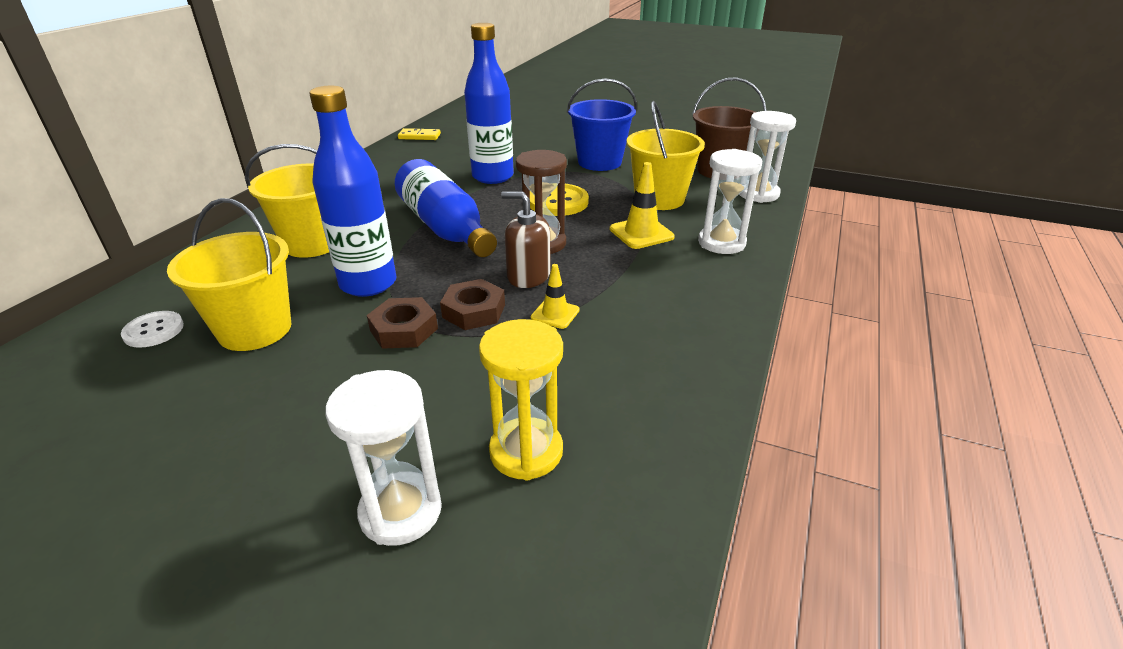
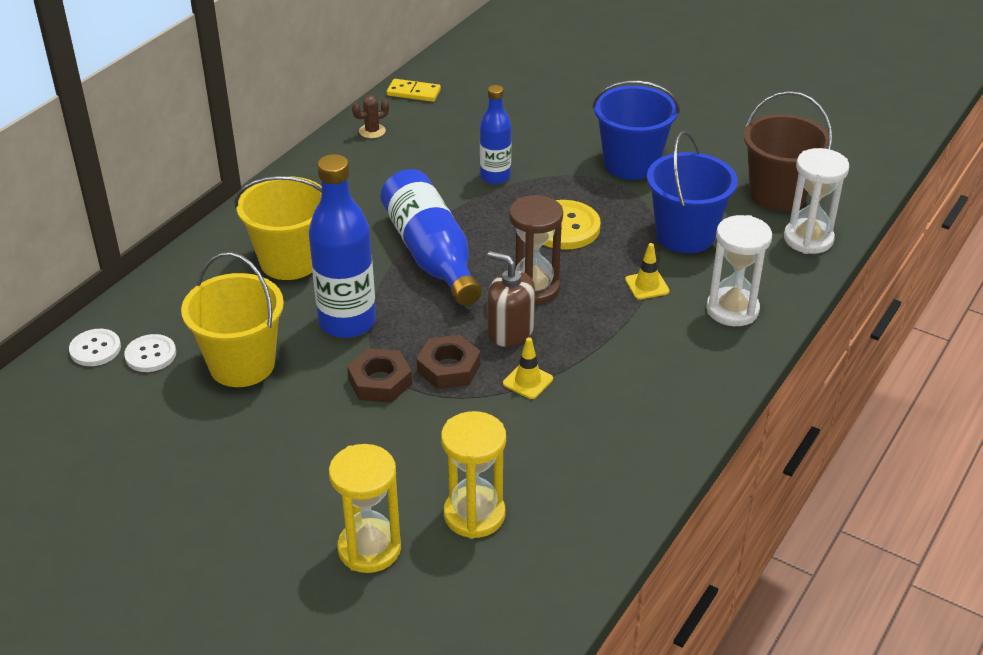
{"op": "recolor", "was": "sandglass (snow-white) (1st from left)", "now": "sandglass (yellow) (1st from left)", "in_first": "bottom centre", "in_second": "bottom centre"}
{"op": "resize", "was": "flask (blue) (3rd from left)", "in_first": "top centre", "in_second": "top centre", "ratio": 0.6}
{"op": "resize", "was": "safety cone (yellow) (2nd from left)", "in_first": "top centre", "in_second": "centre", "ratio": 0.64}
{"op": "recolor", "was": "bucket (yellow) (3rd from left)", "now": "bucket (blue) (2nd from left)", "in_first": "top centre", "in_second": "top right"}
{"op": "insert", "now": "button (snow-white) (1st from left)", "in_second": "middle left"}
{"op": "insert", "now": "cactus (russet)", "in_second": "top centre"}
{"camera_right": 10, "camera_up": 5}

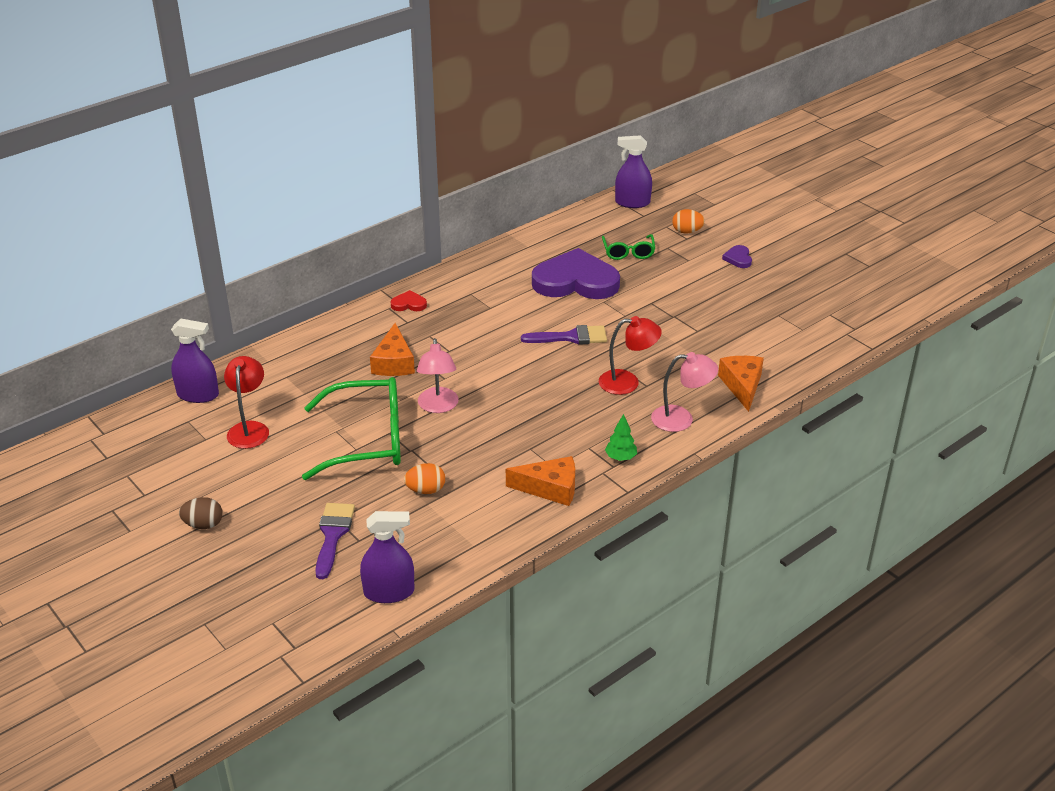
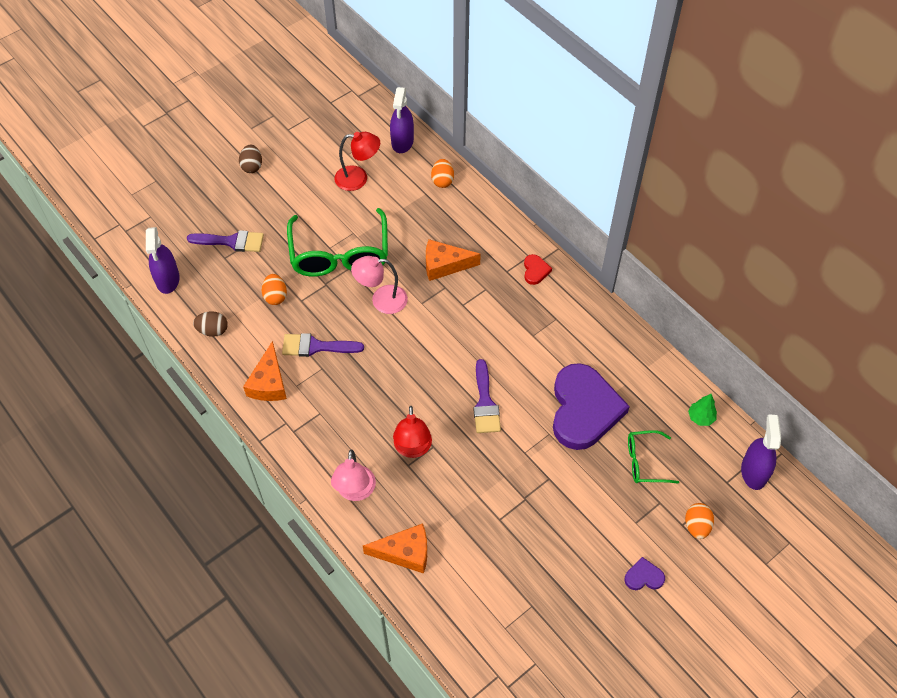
{"op": "move", "was": "toy tree (emerald)", "in_first": "centre", "in_second": "middle right"}
{"op": "insert", "now": "egg (russet) (1st from left)", "in_second": "middle left"}
{"op": "insert", "now": "paint brush (royal purple) (2nd from left)", "in_second": "centre"}
{"op": "insert", "now": "egg (orange) (2nd from left)", "in_second": "top centre"}
{"camera_right": 90, "camera_up": 20}

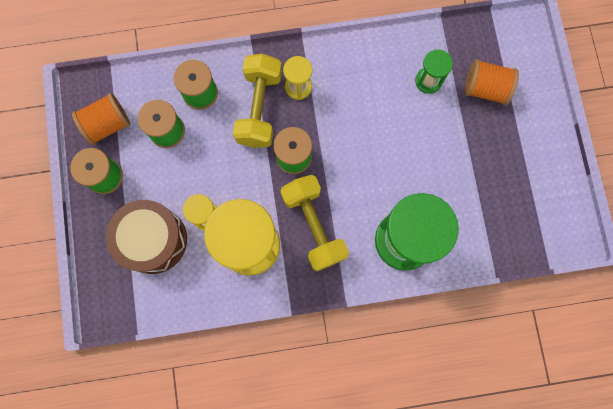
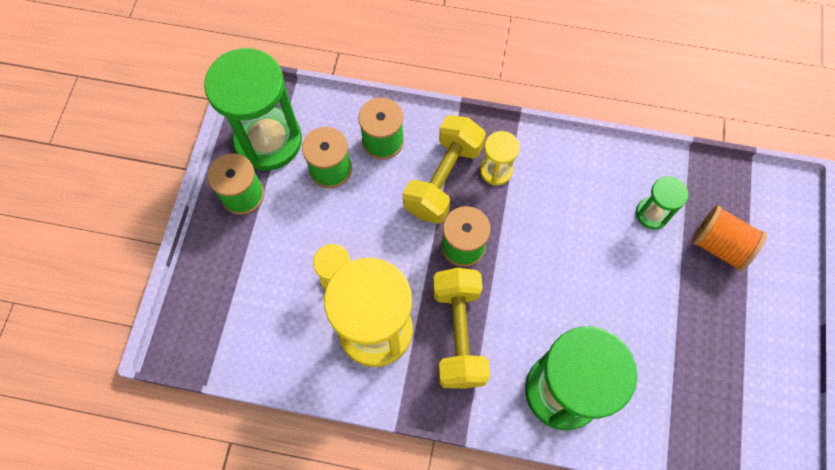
{"op": "replace", "was": "reel of thread (orange) (1st from left)", "now": "sandglass (emerald) (1st from left)", "in_first": "top left", "in_second": "top left"}
{"op": "delete", "was": "snare drum (russet)", "in_first": "middle left"}
{"camera_right": 20, "camera_up": -10}

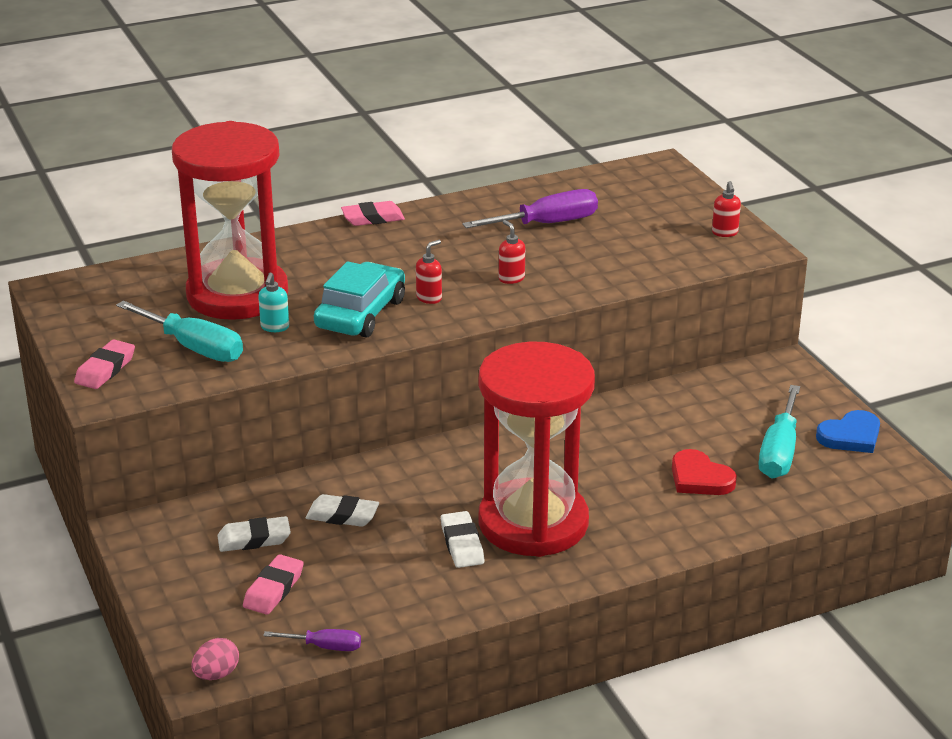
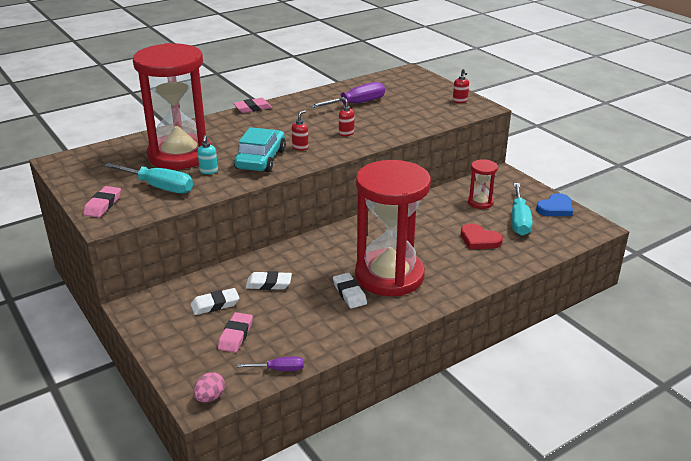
{"op": "insert", "now": "sandglass (red) (3rd from left)", "in_second": "middle right"}
{"camera_right": -10, "camera_up": 0}

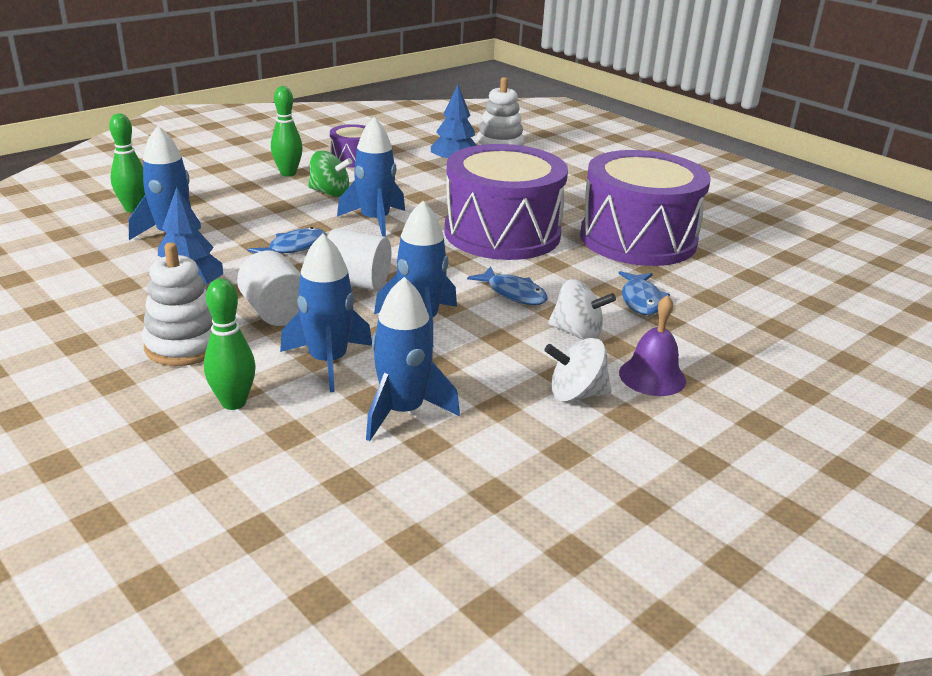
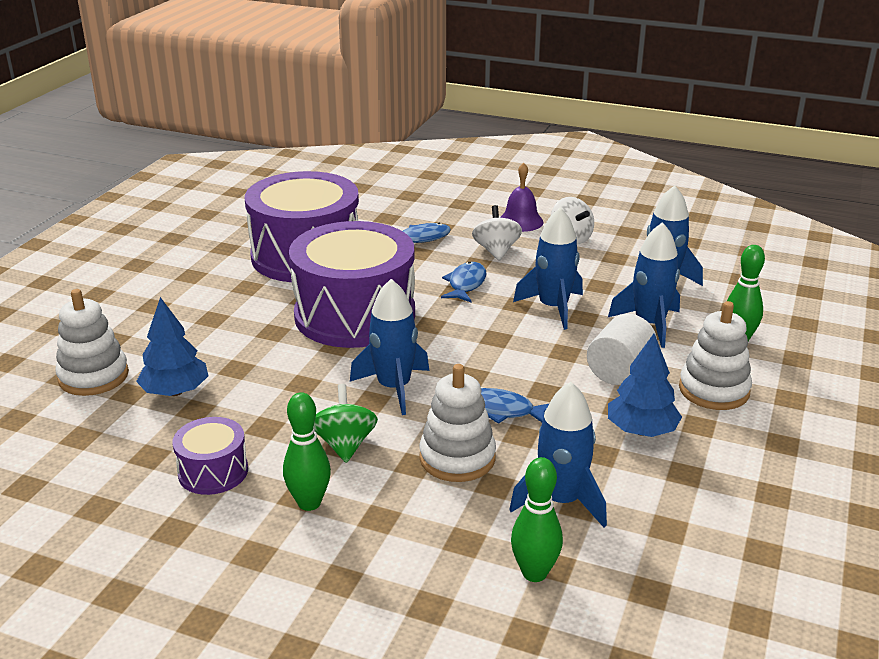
{"op": "delete", "was": "solid cylinder (snow-white) (2nd from left)", "in_first": "centre"}
{"op": "insert", "now": "stacking toy (snow-white) (2nd from left)", "in_second": "centre"}
{"camera_right": -115, "camera_up": 0}

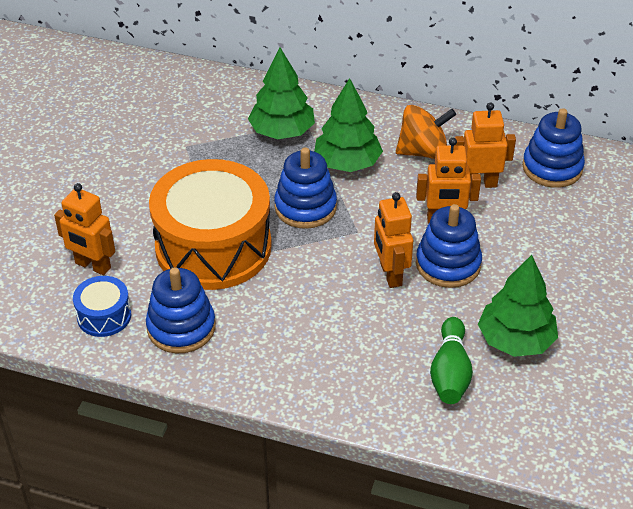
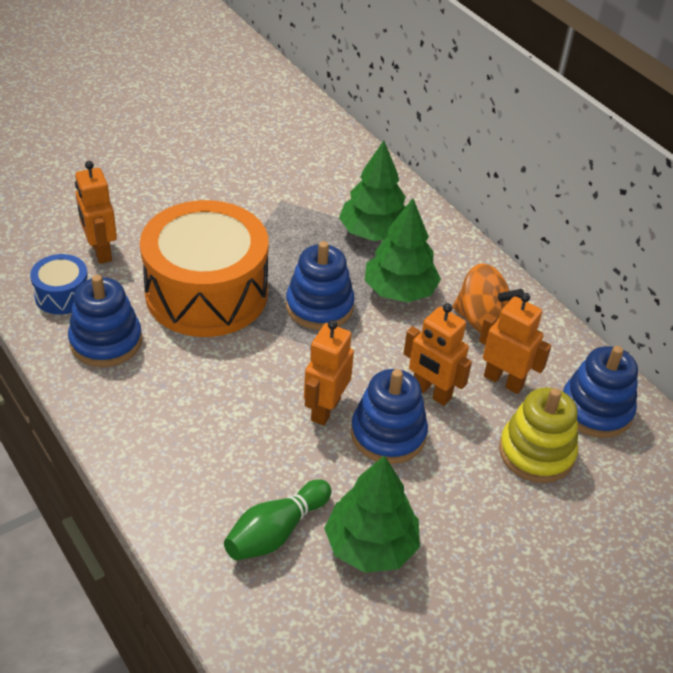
{"op": "insert", "now": "stacking toy (yellow)", "in_second": "middle right"}
{"camera_right": 35, "camera_up": 0}

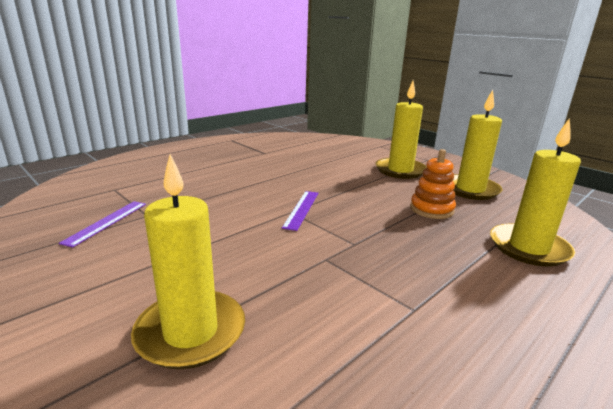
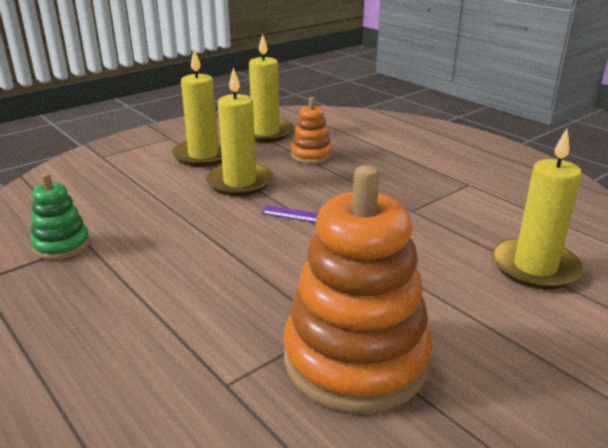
{"op": "replace", "was": "measuring stick (royal purple) (1st from left)", "now": "stacking toy (orange) (2nd from left)", "in_first": "middle left", "in_second": "centre"}
{"op": "move", "was": "wax candle (yellow) (4th from left in the first image)", "now": "wax candle (yellow) (2nd from left)", "in_first": "middle right", "in_second": "top centre"}
{"op": "insert", "now": "stacking toy (emerald)", "in_second": "middle left"}
{"camera_right": -85, "camera_up": 5}

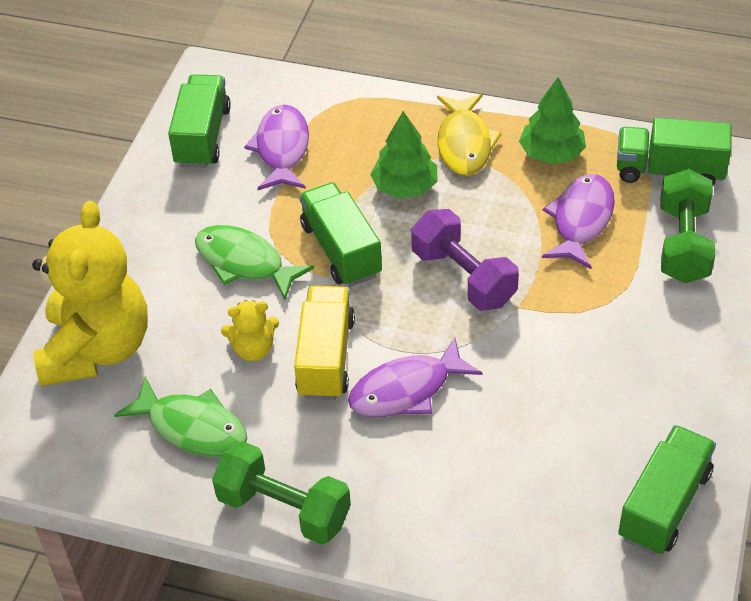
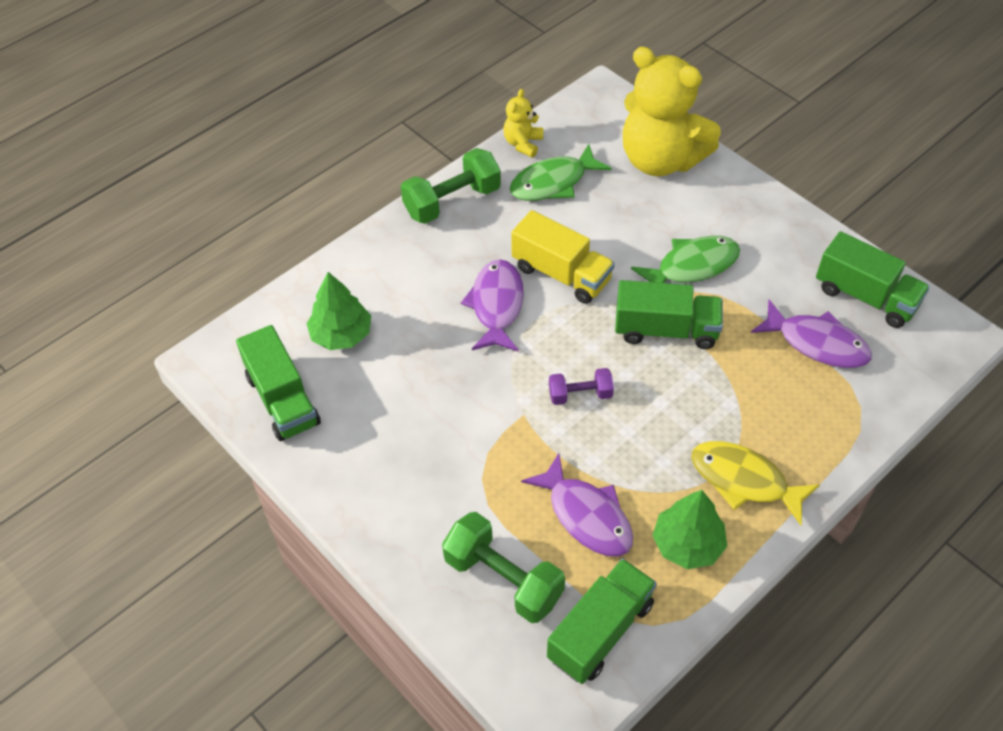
{"op": "move", "was": "stuffed bear (yellow) (2nd from left in the first image)", "now": "stuffed bear (yellow) (1st from left)", "in_first": "middle left", "in_second": "top centre"}
{"op": "move", "was": "toy tree (emerald) (1st from left)", "in_first": "top centre", "in_second": "centre"}
{"op": "resize", "was": "free weight (royal purple)", "in_first": "centre", "in_second": "centre", "ratio": 0.57}
{"camera_right": 120, "camera_up": 5}

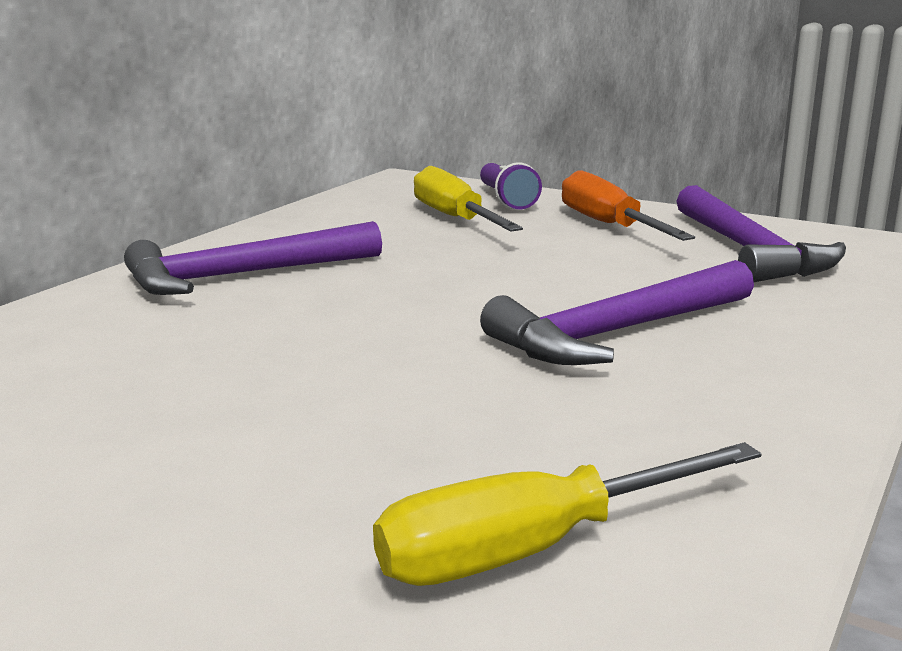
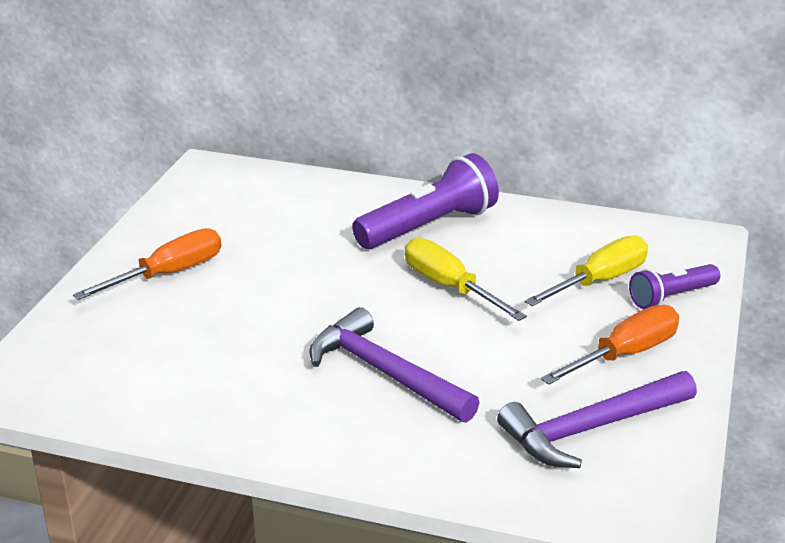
{"op": "replace", "was": "hammer (royal purple) (1st from left)", "now": "pocket torch (royal purple) (1st from left)", "in_first": "middle left", "in_second": "centre"}
{"op": "move", "was": "flat screwdriver (yellow) (2nd from left in the first image)", "now": "flat screwdriver (yellow) (1st from left)", "in_first": "bottom centre", "in_second": "centre"}
{"op": "insert", "now": "flat screwdriver (orange) (1st from left)", "in_second": "middle left"}
{"camera_right": 75, "camera_up": 10}

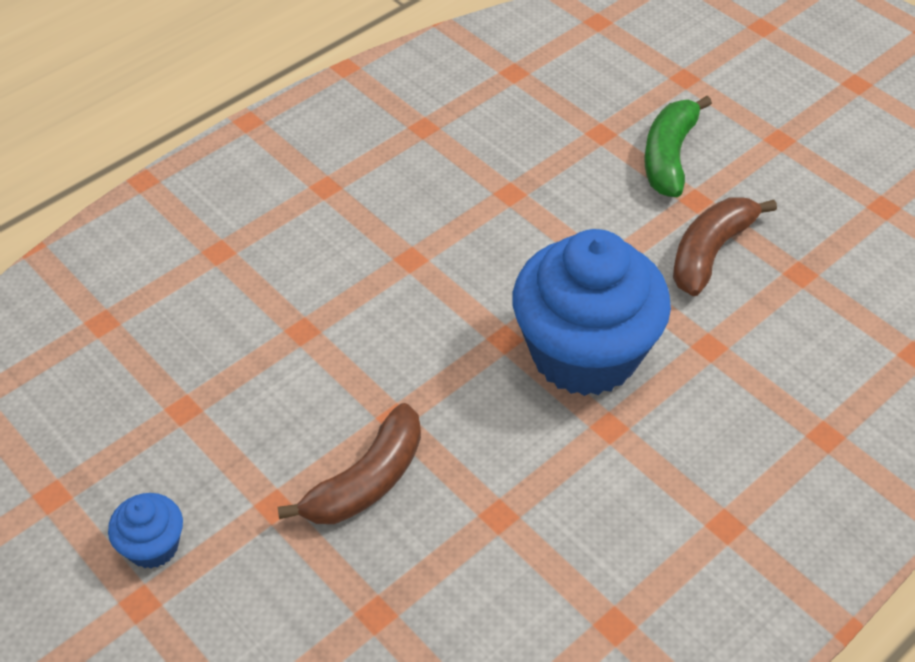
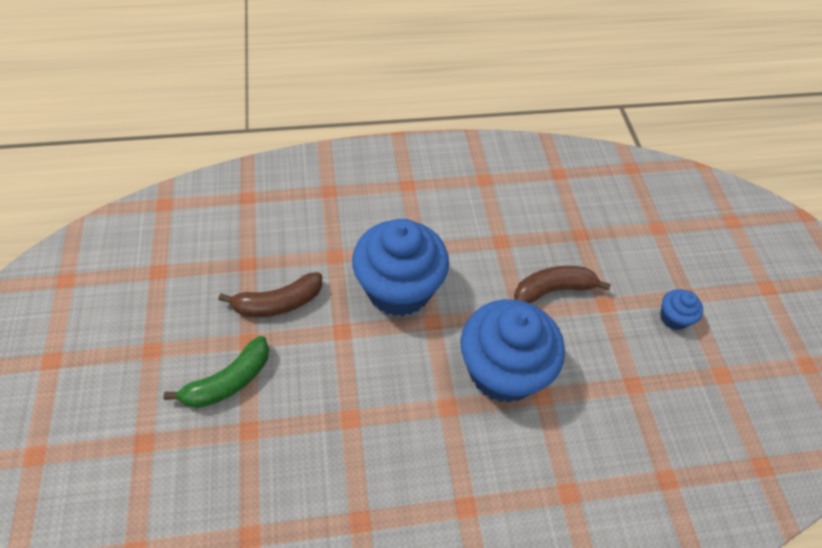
{"op": "insert", "now": "cupcake (blue) (2nd from left)", "in_second": "centre"}
{"camera_right": -150, "camera_up": 5}

